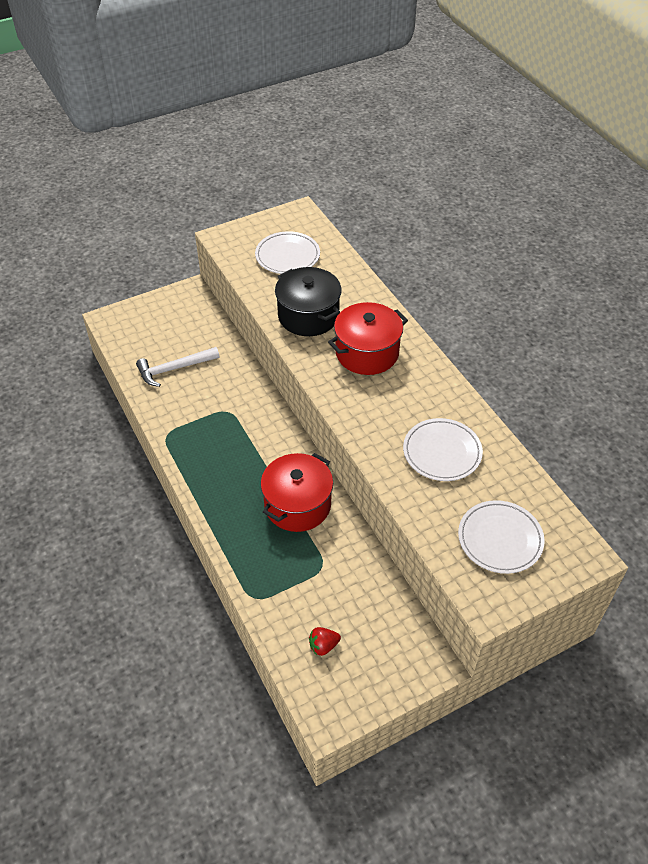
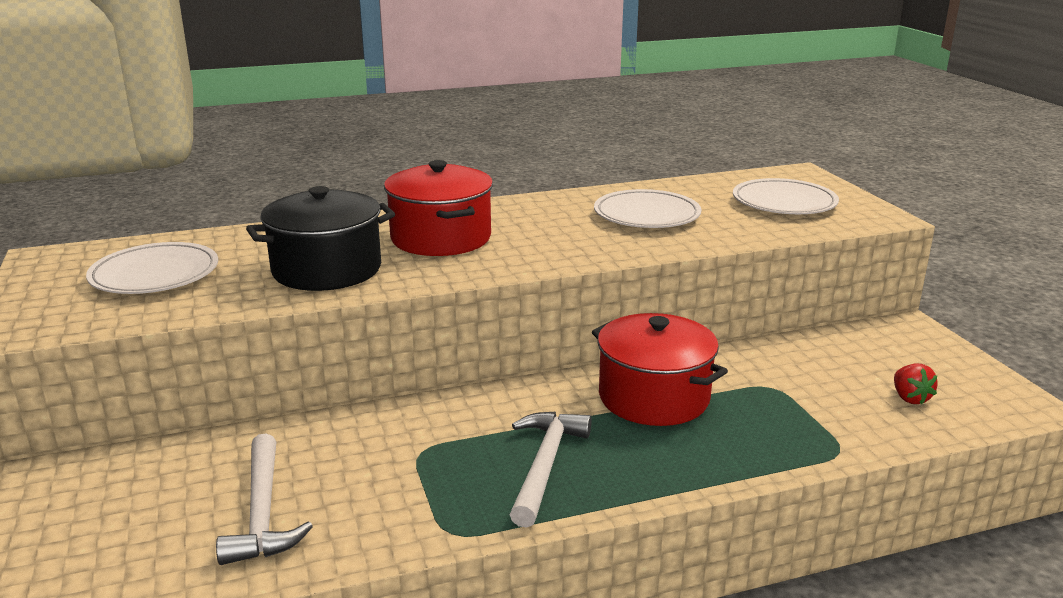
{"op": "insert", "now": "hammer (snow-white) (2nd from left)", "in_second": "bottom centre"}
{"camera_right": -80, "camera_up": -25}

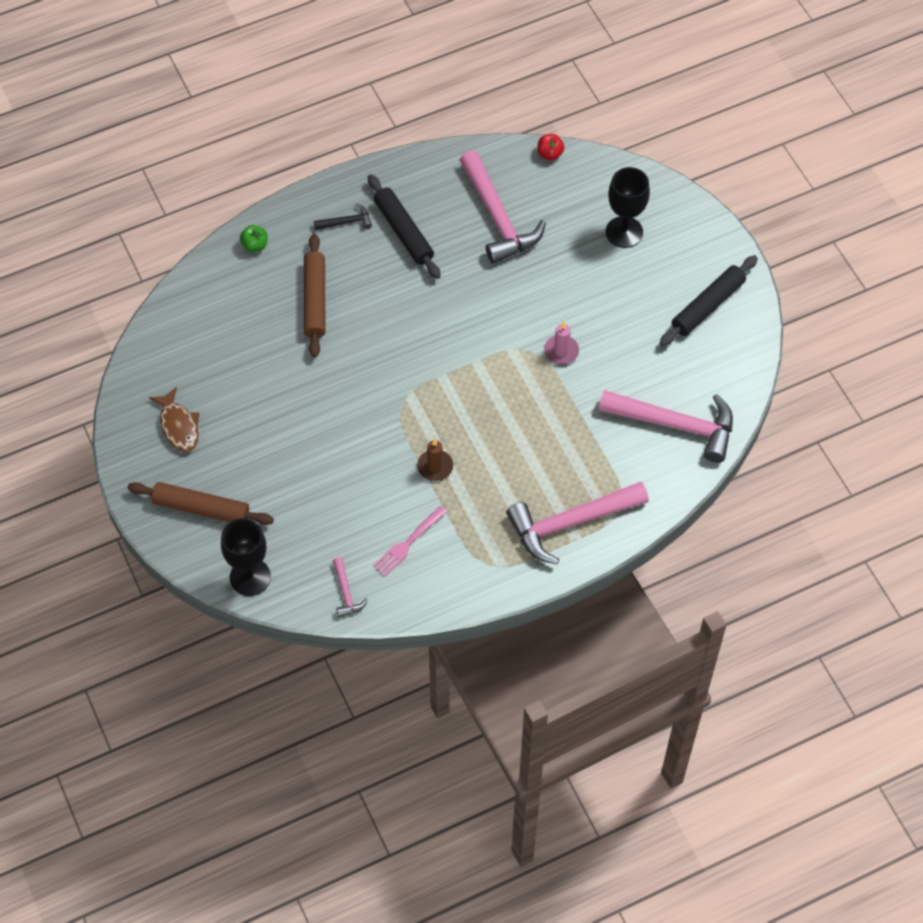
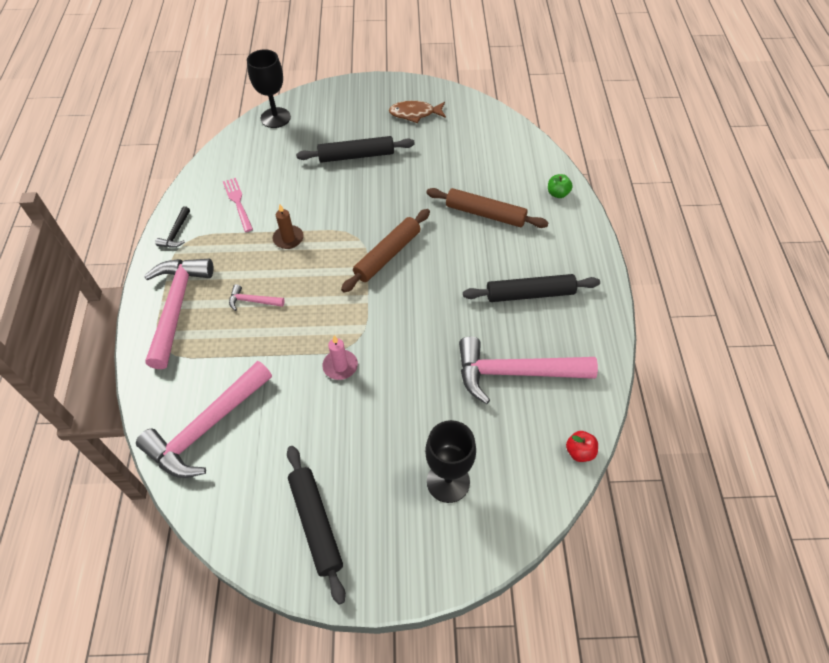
{"op": "move", "was": "pastry roller (russet) (1st from left)", "in_first": "middle left", "in_second": "centre"}
{"op": "move", "was": "hammer (jet-black)", "in_first": "top centre", "in_second": "middle left"}
{"op": "move", "was": "hammer (pink) (1st from left in the first image)", "now": "hammer (pink) (3rd from left)", "in_first": "centre", "in_second": "middle left"}
{"op": "insert", "now": "pastry roller (jet-black) (2nd from left)", "in_second": "top centre"}
{"camera_right": 115, "camera_up": -5}

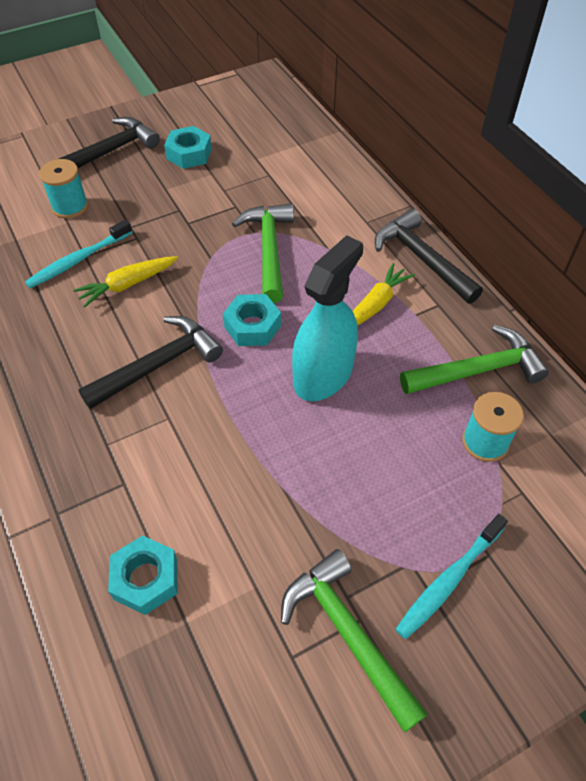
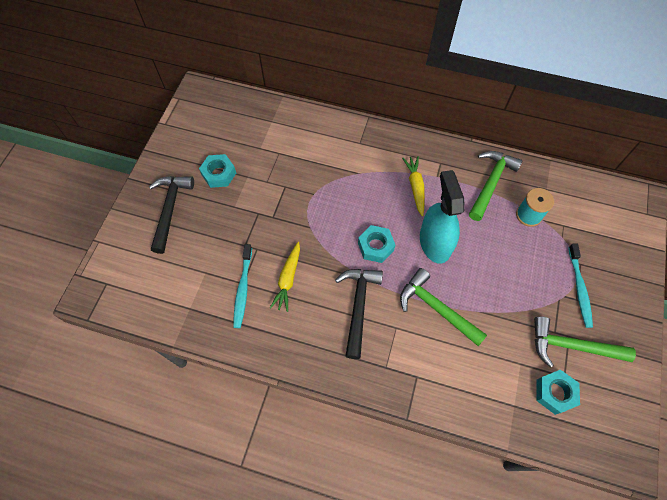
{"op": "delete", "was": "reel of thread (teal) (1st from left)", "in_first": "top left"}
{"op": "move", "was": "hex nut (teal) (1st from left in the first image)", "now": "hex nut (teal) (3rd from left)", "in_first": "bottom left", "in_second": "bottom right"}
{"op": "move", "was": "hammer (emerald) (1st from left)", "in_first": "top centre", "in_second": "centre"}
{"op": "delete", "was": "hammer (jet-black) (3rd from left)", "in_first": "top right"}
{"camera_right": -45, "camera_up": 10}

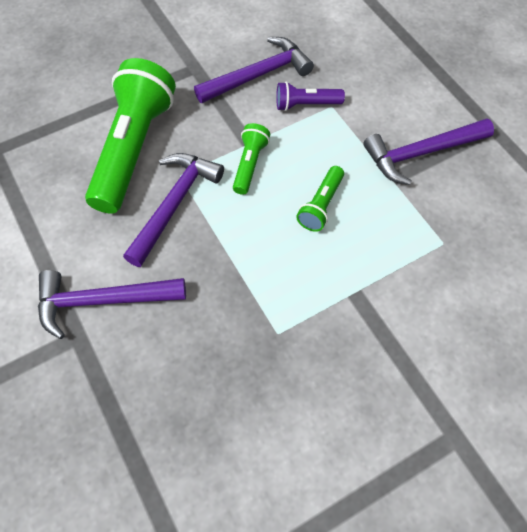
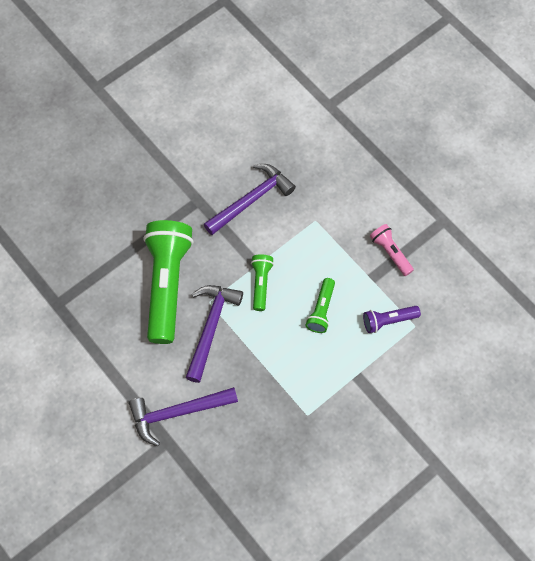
{"op": "move", "was": "pocket torch (royal purple)", "in_first": "top centre", "in_second": "middle right"}
{"op": "replace", "was": "hammer (royal purple) (4th from left)", "now": "pocket torch (pink)", "in_first": "top right", "in_second": "middle right"}
{"camera_right": -10, "camera_up": 5}

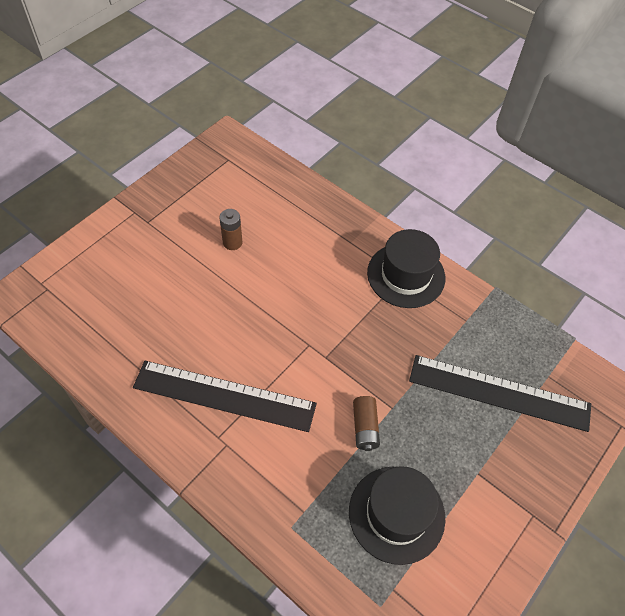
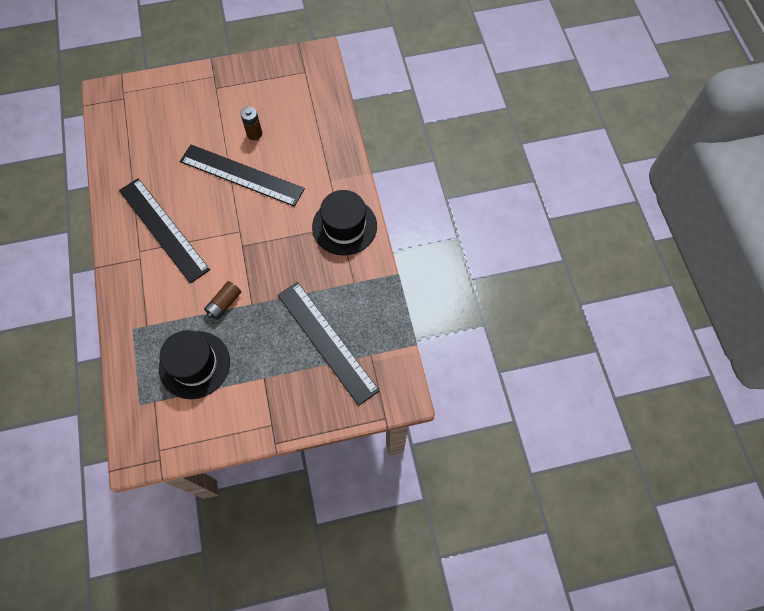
{"op": "insert", "now": "measuring stick (jet-black) (2nd from left)", "in_second": "top left"}
{"camera_right": 40, "camera_up": 10}

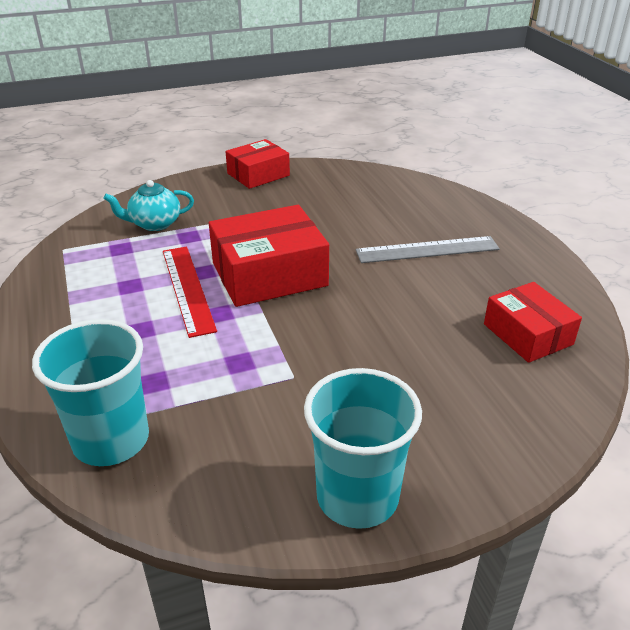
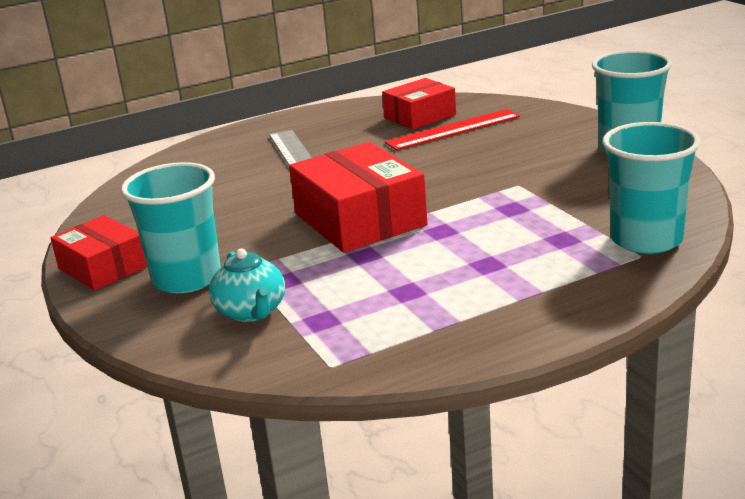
{"op": "move", "was": "measuring stick (red)", "in_first": "middle left", "in_second": "top centre"}
{"op": "insert", "now": "beaker (teal) (1st from left)", "in_second": "middle left"}
{"camera_right": -95, "camera_up": -10}

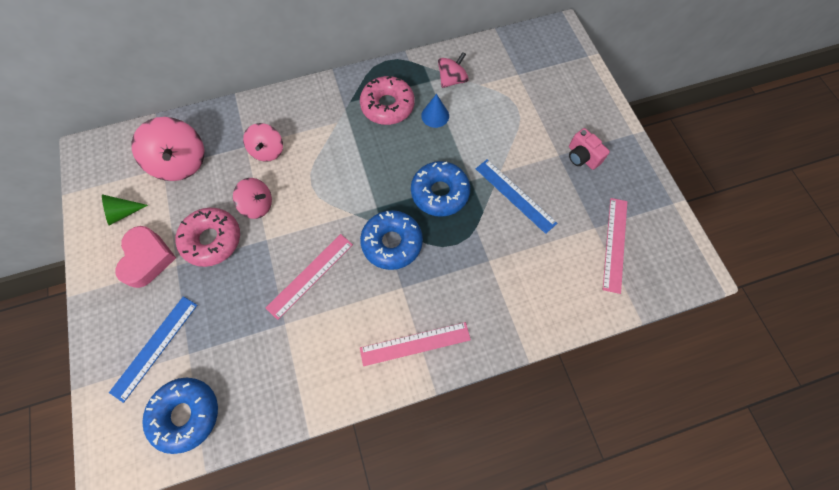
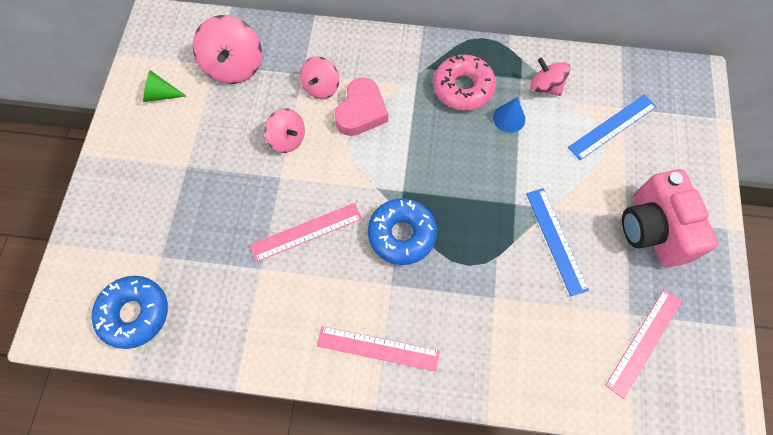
{"op": "move", "was": "measuring stick (blue) (1st from left in the first image)", "now": "measuring stick (blue) (2nd from left)", "in_first": "bottom left", "in_second": "top right"}
{"op": "move", "was": "love heart (pink)", "in_first": "middle left", "in_second": "top centre"}
{"op": "delete", "was": "donut (pink) (1st from left)", "in_first": "middle left"}
{"op": "delete", "was": "donut (blue) (3rd from left)", "in_first": "centre"}
{"op": "rotate", "was": "spinning top (pink) (4th from left)", "in_first": "top centre", "in_second": "top right", "clockwise": -120}
{"op": "resize", "was": "photo camera (pink)", "in_first": "top right", "in_second": "middle right", "ratio": 1.92}
{"camera_right": 25, "camera_up": 0}

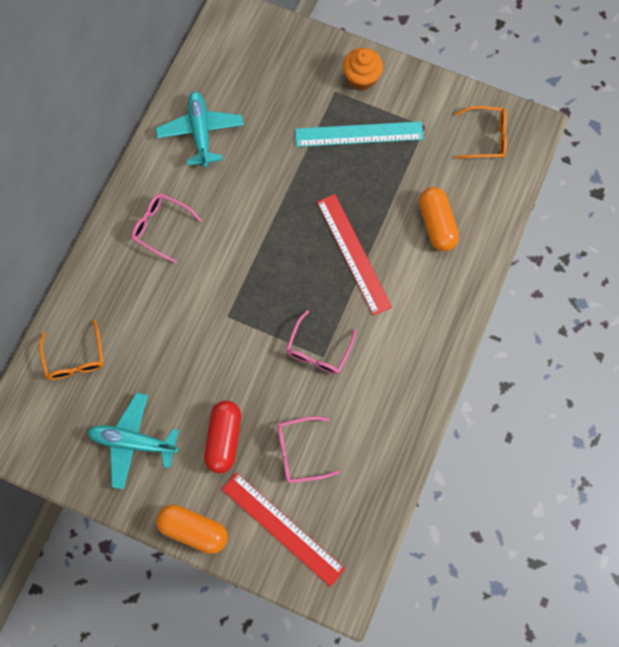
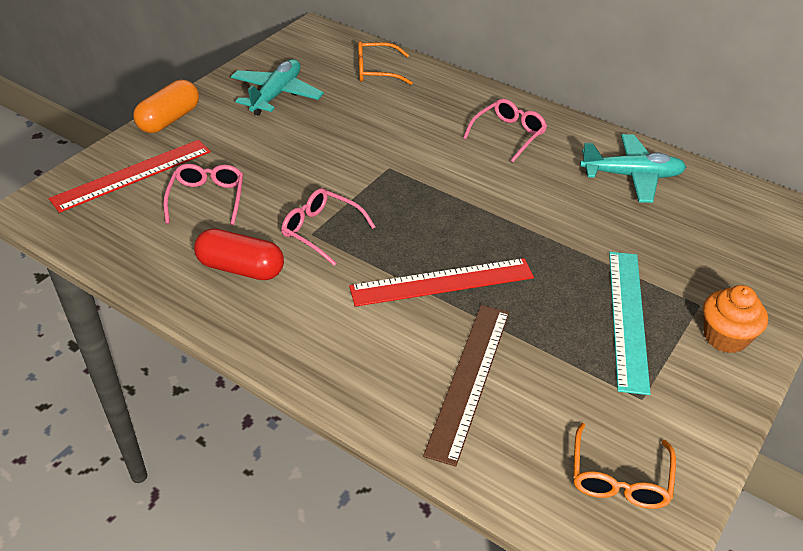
{"op": "move", "was": "pill shape (red)", "in_first": "bottom centre", "in_second": "middle left"}
{"op": "replace", "was": "pill shape (orange) (2nd from left)", "now": "measuring stick (russet)", "in_first": "middle right", "in_second": "bottom centre"}
{"camera_right": 100, "camera_up": -30}

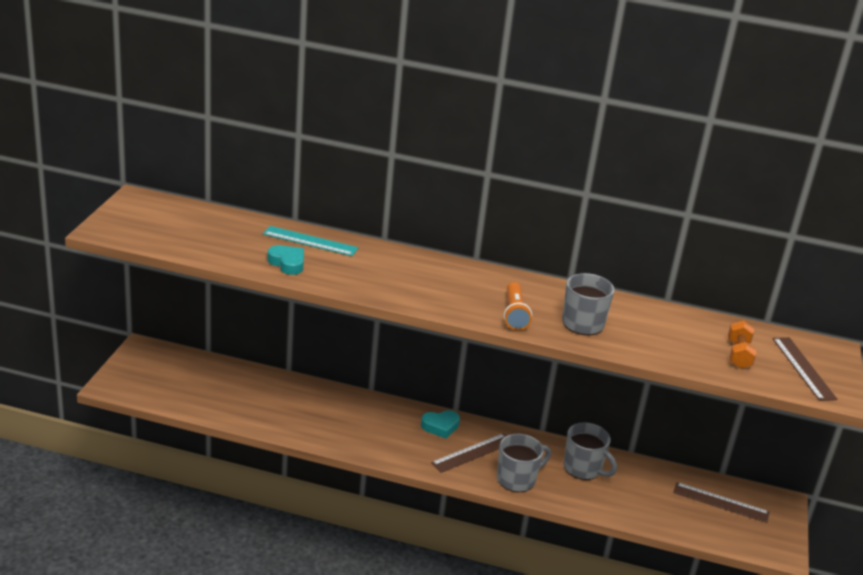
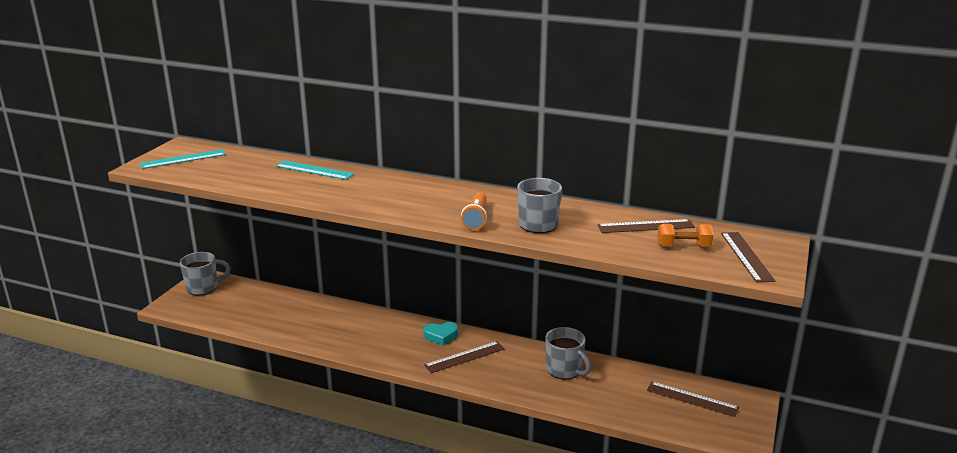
{"op": "delete", "was": "love heart (teal) (1st from left)", "in_first": "middle left"}
{"op": "move", "was": "tea mug (ash-grey) (1st from left)", "in_first": "bottom centre", "in_second": "middle left"}
{"op": "rotate", "was": "free weight (orange)", "in_first": "middle right", "in_second": "middle right", "clockwise": 75}
{"op": "insert", "now": "measuring stick (teal) (1st from left)", "in_second": "middle left"}
{"op": "insert", "now": "measuring stick (russet) (2nd from left)", "in_second": "middle right"}
{"camera_right": 10, "camera_up": -5}

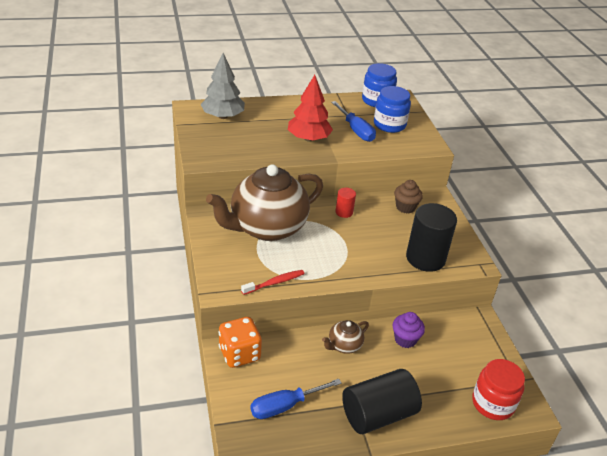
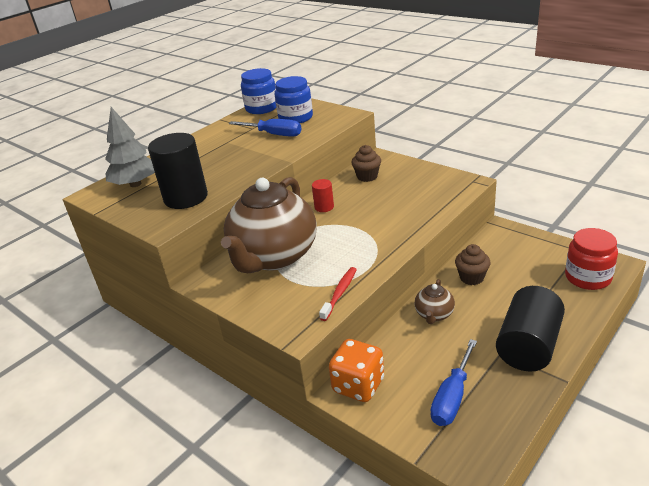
{"op": "delete", "was": "toy tree (red)", "in_first": "top centre"}
{"op": "recolor", "was": "cupcake (royal purple)", "now": "cupcake (russet) (2nd from left)", "in_first": "bottom right", "in_second": "middle right"}
{"op": "move", "was": "solid cylinder (jet-black) (2nd from left in the first image)", "now": "solid cylinder (jet-black) (1st from left)", "in_first": "middle right", "in_second": "middle left"}
{"camera_right": -30, "camera_up": -5}

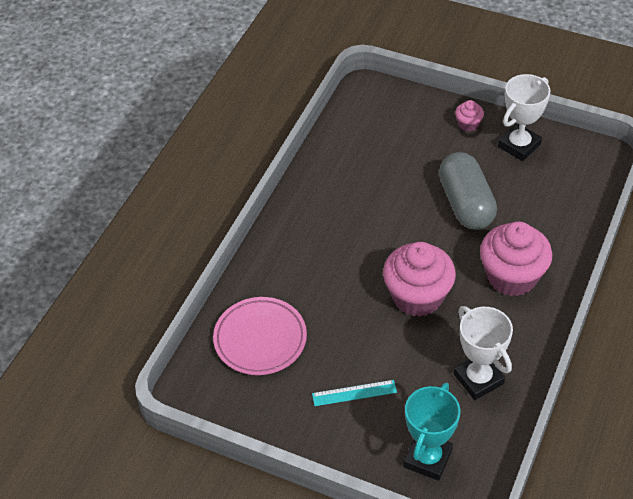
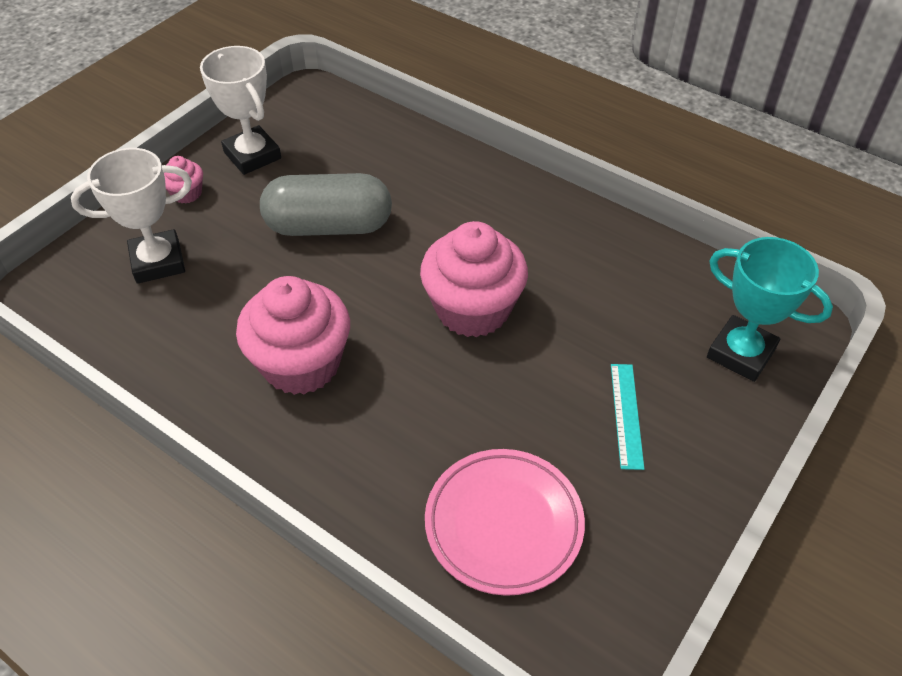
{"op": "move", "was": "trophy (snow-white) (1st from left)", "in_first": "bottom right", "in_second": "top left"}
{"op": "move", "was": "cupcake (pink) (3rd from left in the first image)", "now": "cupcake (pink) (2nd from left)", "in_first": "middle right", "in_second": "middle left"}
{"camera_right": -80, "camera_up": 0}

